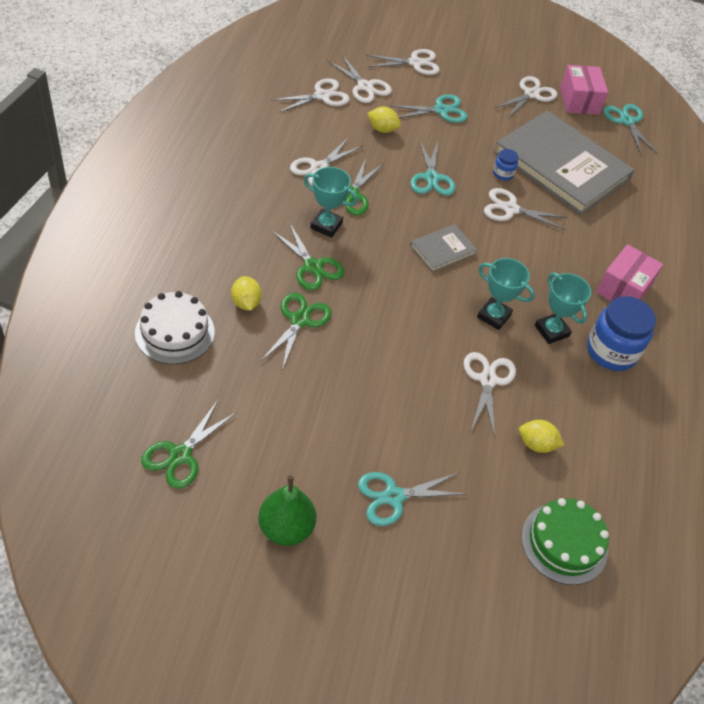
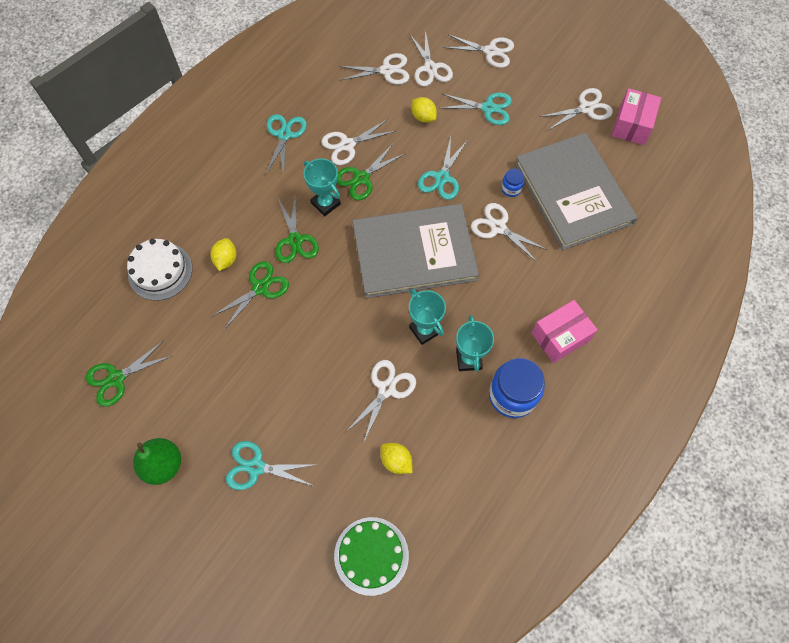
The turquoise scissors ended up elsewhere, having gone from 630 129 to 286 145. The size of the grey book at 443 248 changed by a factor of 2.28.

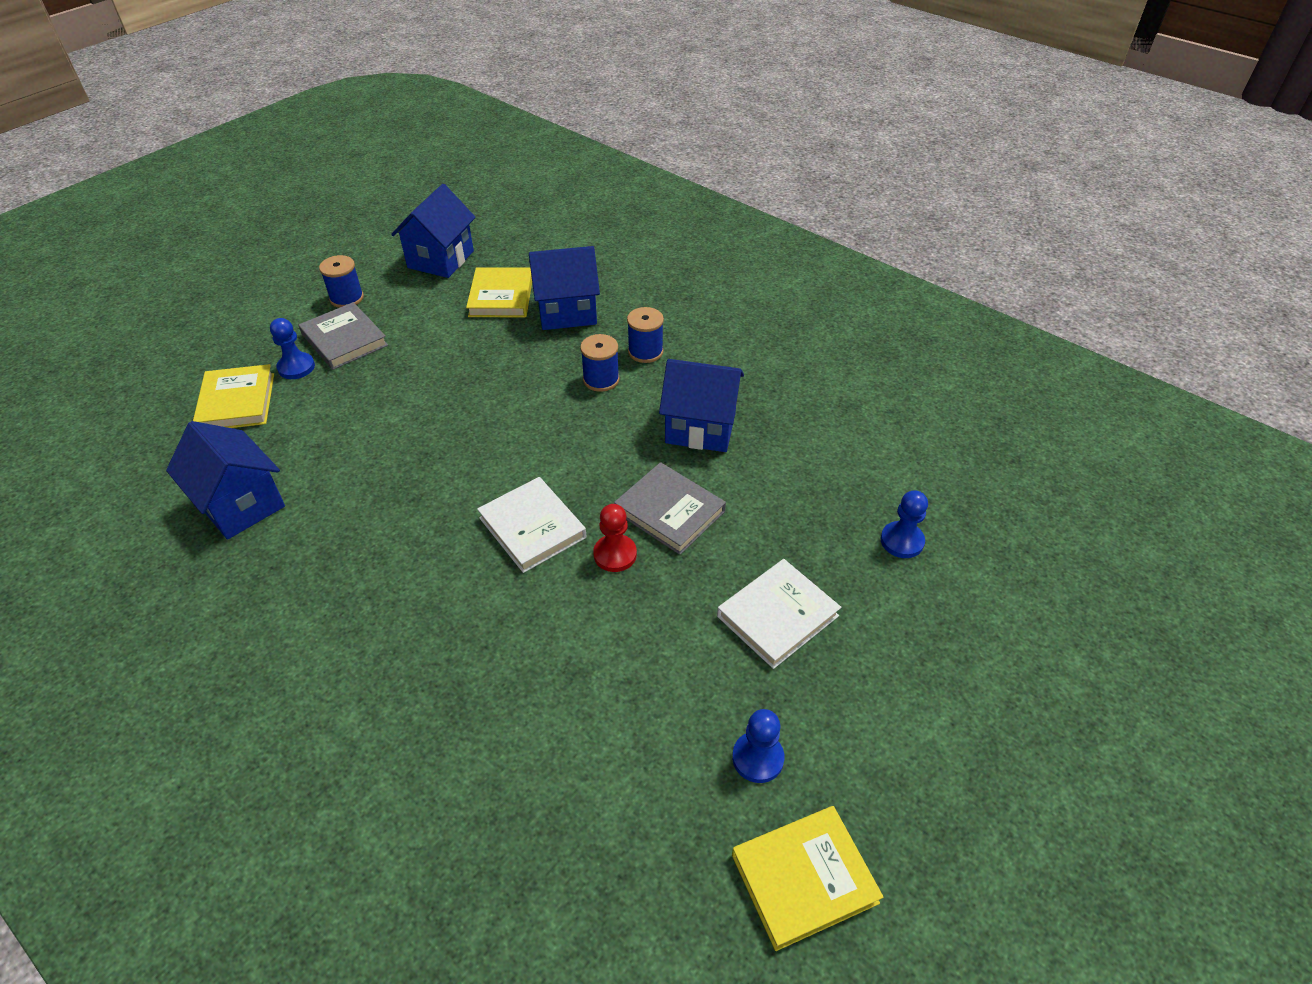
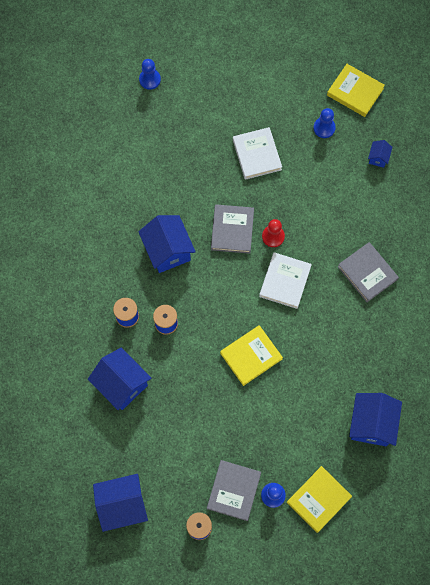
The second view gained the grey book at 368 272. The second view gained the blue house at 380 154. The yellow book ended up elsewhere, having gone from 499 292 to 251 355. The blue pawn ended up elsewhere, having gone from 904 524 to 150 74. The white book at 779 614 ended up facing another way, 60 degrees clockwise from before.

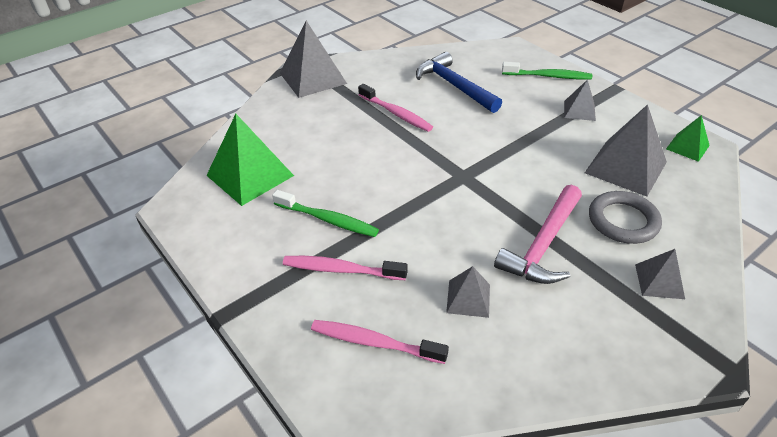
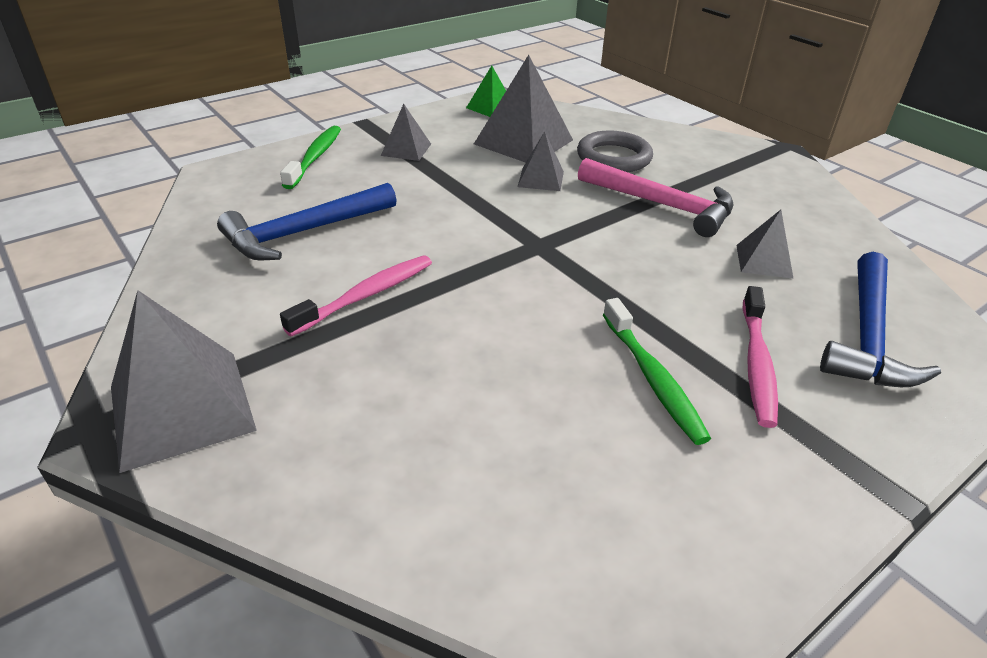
The second view lost the green pyramid at 250 160. The grey pyramid ended up elsewhere, having gone from 660 274 to 541 161. Where the pink toothbrush stood at 380 342, the blue hammer came to stand at 880 319. The green toothbrush at 325 213 ended up facing another way, 135 degrees clockwise from before.

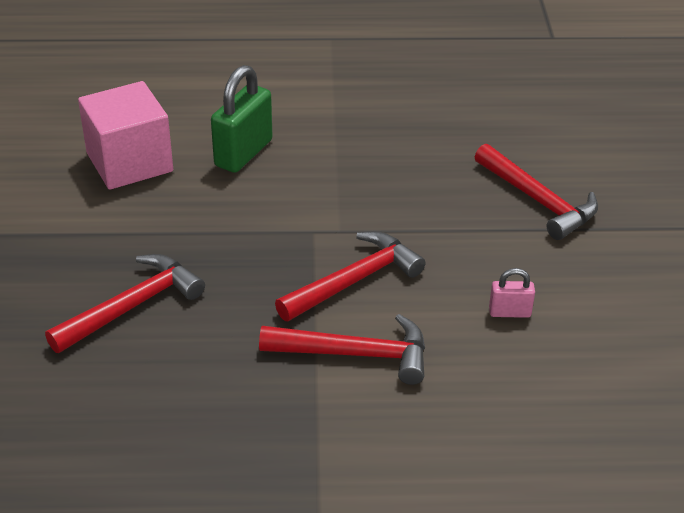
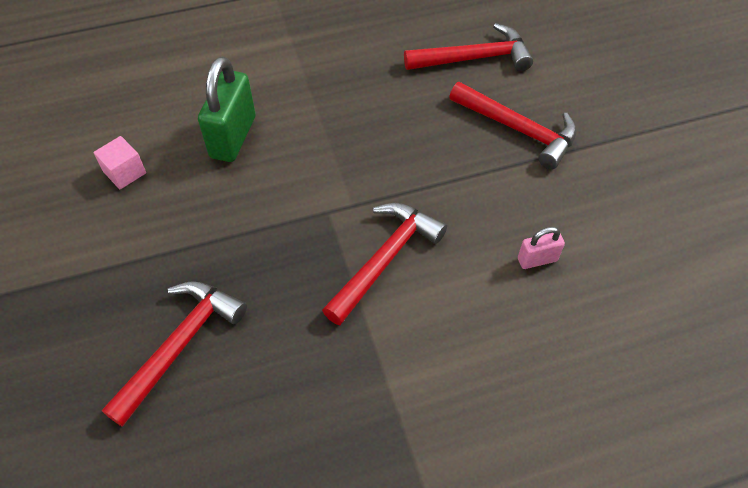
The red hammer ended up elsewhere, having gone from 342 349 to 468 47. The size of the pink cube at 125 135 changed by a factor of 0.46.

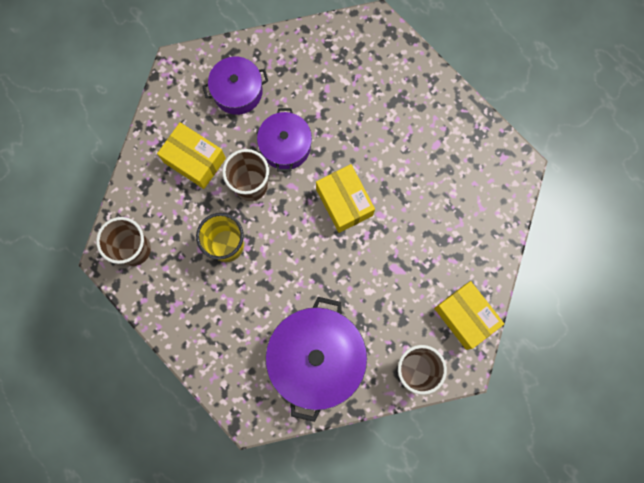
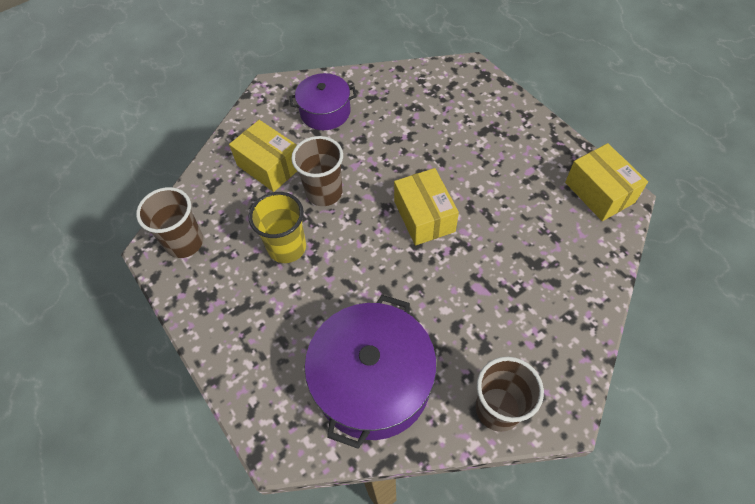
The second view lost the purple pot at 284 140. The yellow box ended up elsewhere, having gone from 469 315 to 606 182.

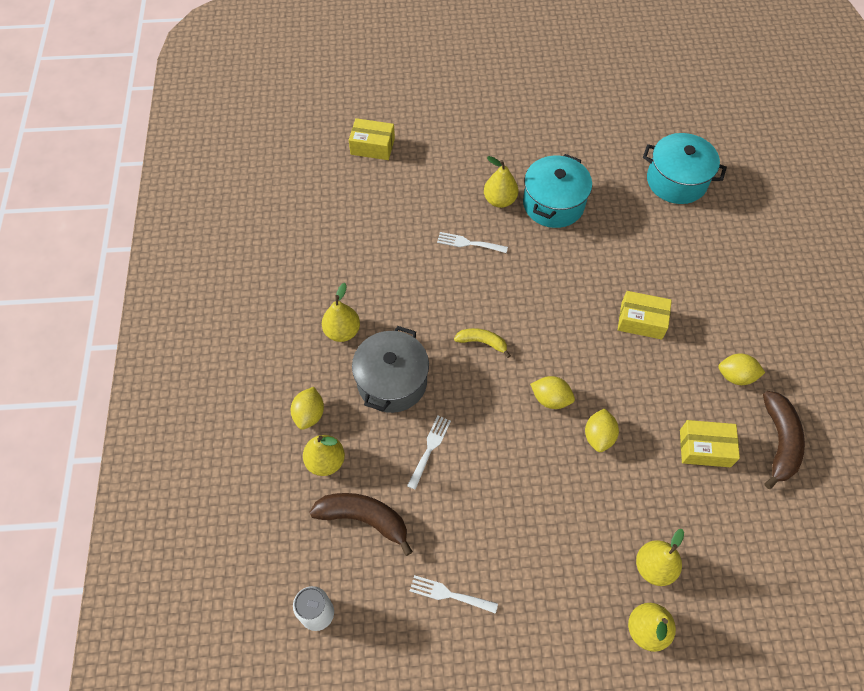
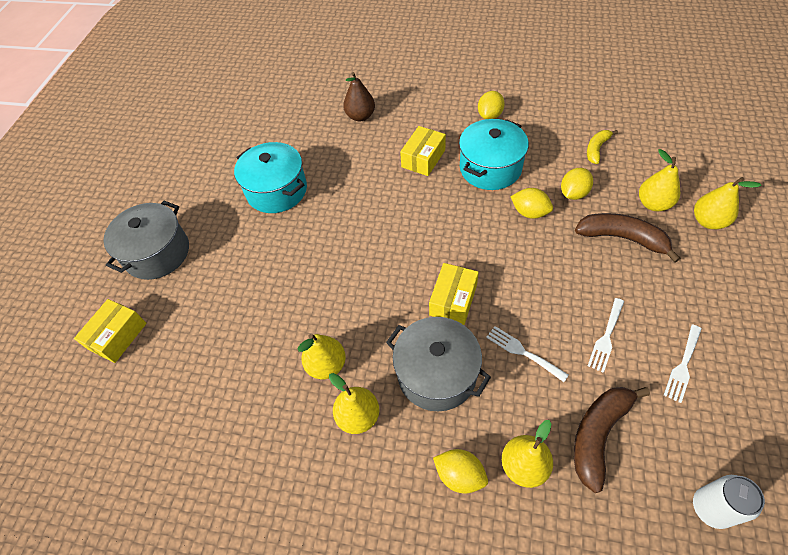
The second view gained the grey pot at 146 240. The second view gained the brown pear at 359 96. The white fork ended up elsewhere, having gone from 472 242 to 606 335. The yellow banana ended up elsewhere, having gone from 482 343 to 602 147. The yellow pear ended up elsewhere, having gone from 501 182 to 322 356. The yellow lemon ended up elsewhere, having gone from 552 392 to 577 184. The turquoise pot ended up elsewhere, having gone from 685 168 to 494 154. The yellow box ended up elsewhere, having gone from 710 443 to 454 294. The brown banana ended up elsewhere, having gone from 784 440 to 628 238.

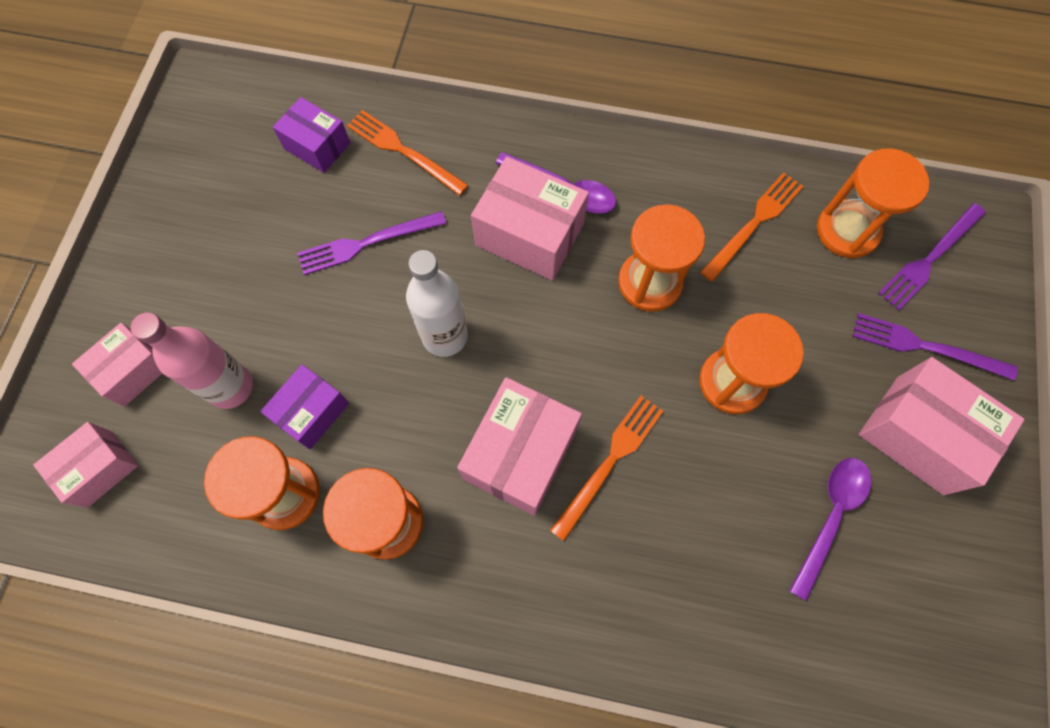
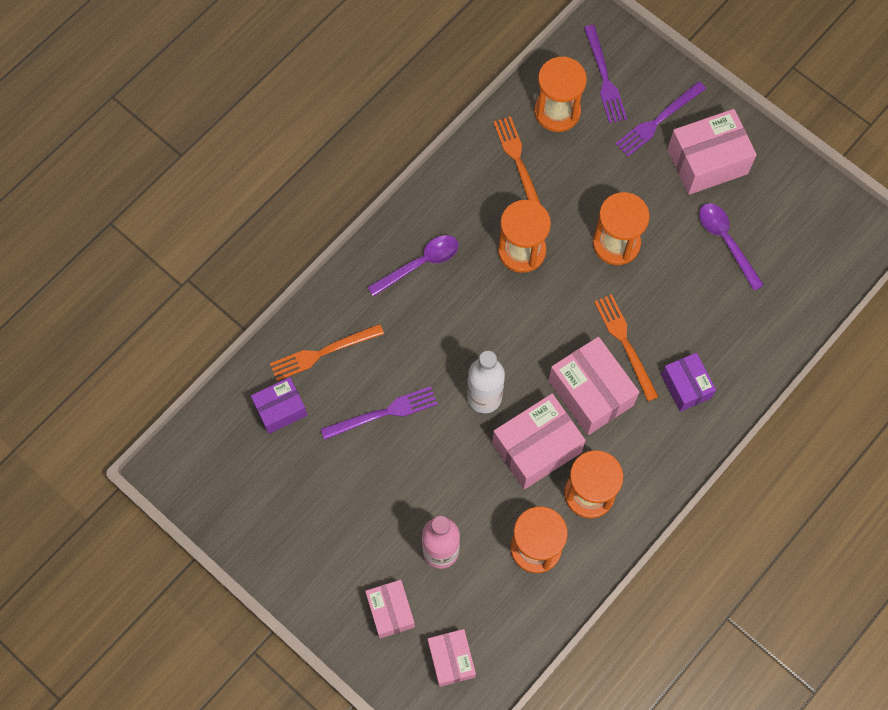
The purple box ended up elsewhere, having gone from 304 406 to 688 382. The pink box ended up elsewhere, having gone from 530 218 to 539 441. The purple fork at 371 243 ended up facing another way, 120 degrees counterclockwise from before.

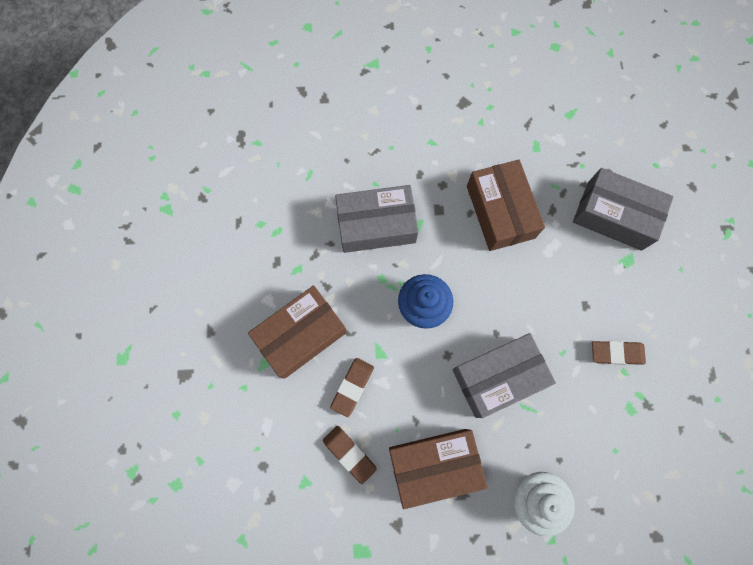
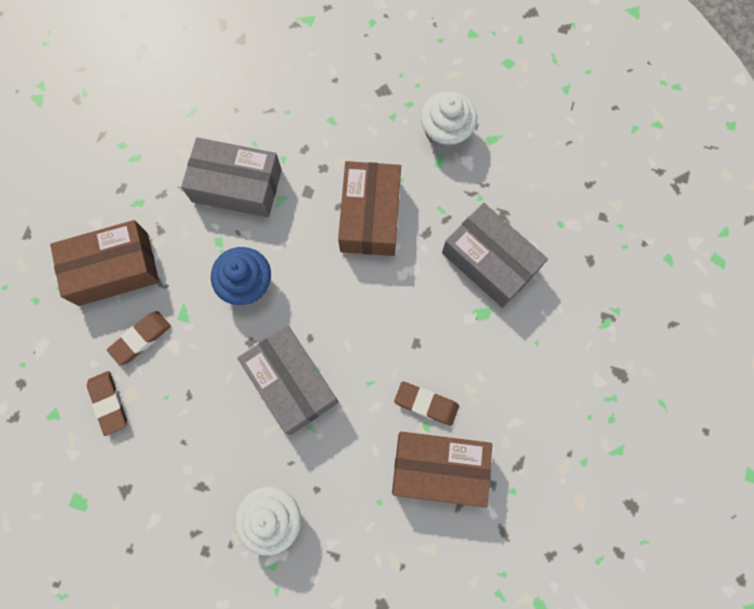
The second view gained the white cupcake at 449 120. The brown box ended up elsewhere, having gone from 438 469 to 442 469. The grey box at 504 375 ended up facing another way, 60 degrees clockwise from before.

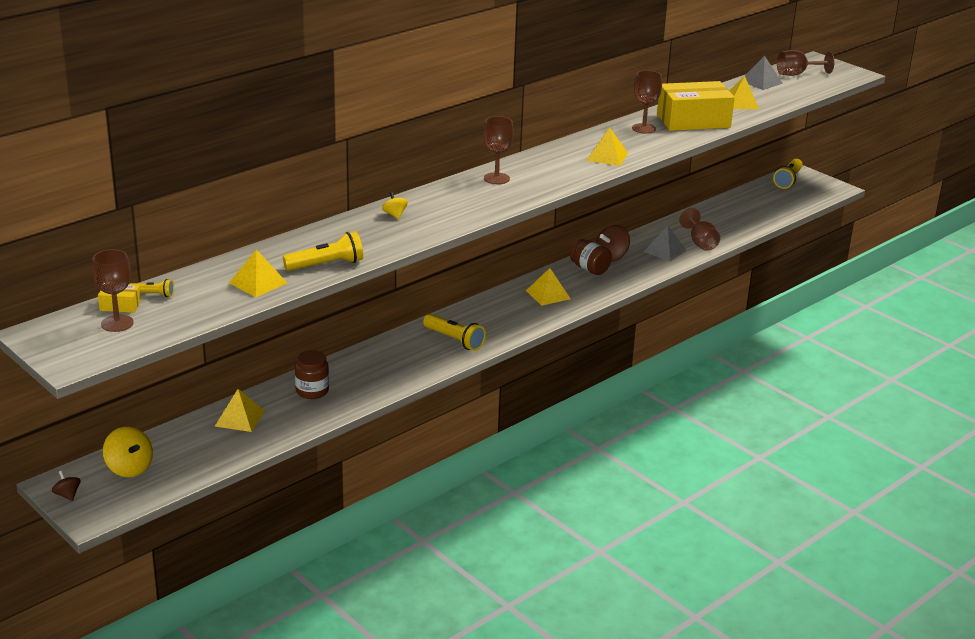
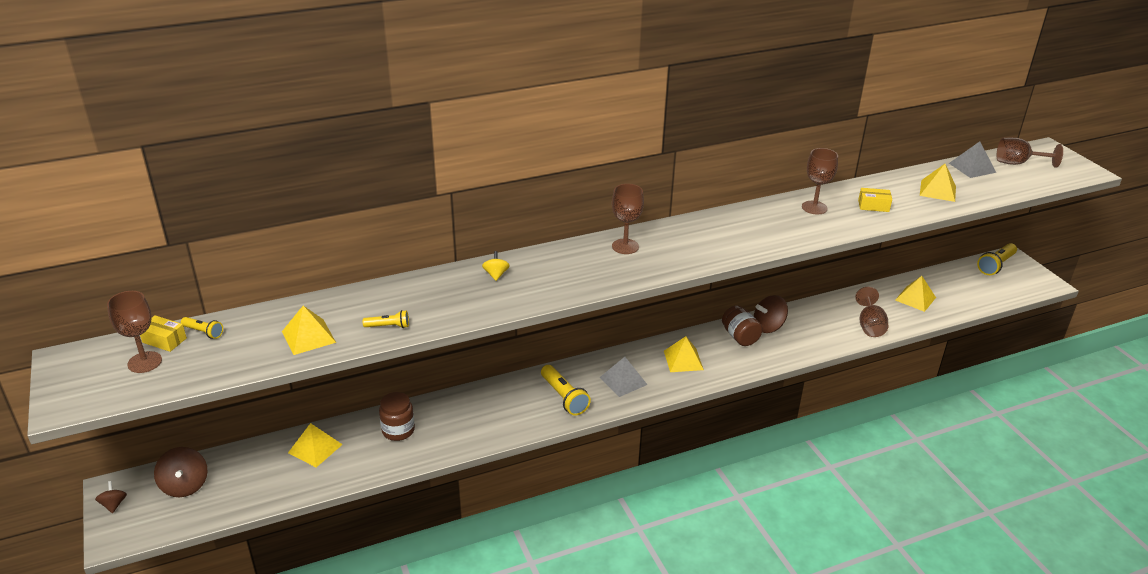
The yellow pyramid ended up elsewhere, having gone from 607 147 to 915 294. The grey pyramid ended up elsewhere, having gone from 665 243 to 623 377. What was the yellow spinning top at 128 452 turned into the brown spinning top at 181 472. The size of the yellow flashlight at 323 251 changed by a factor of 0.55. The size of the yellow box at 696 106 changed by a factor of 0.42.

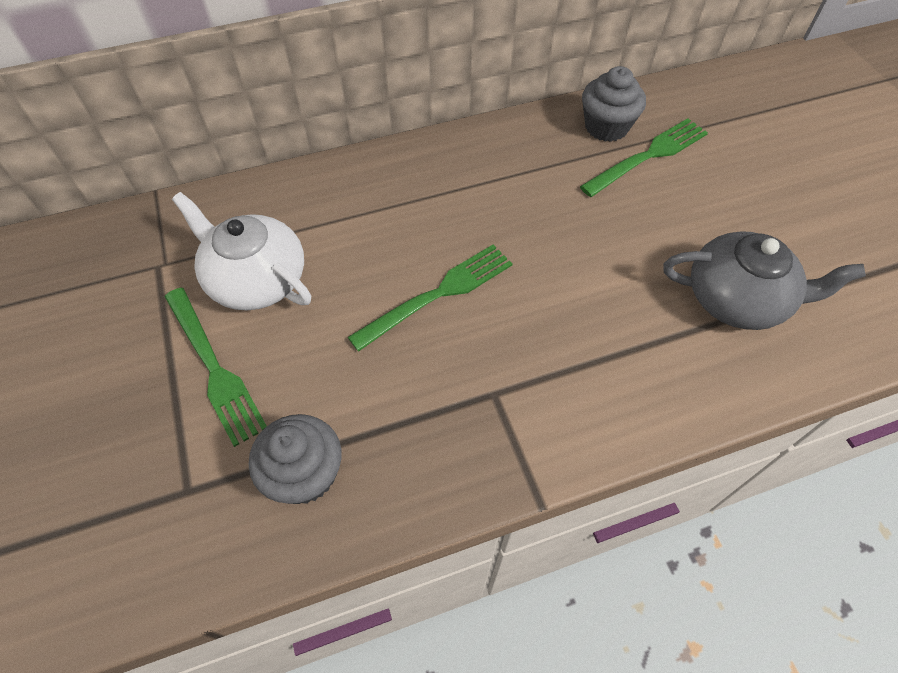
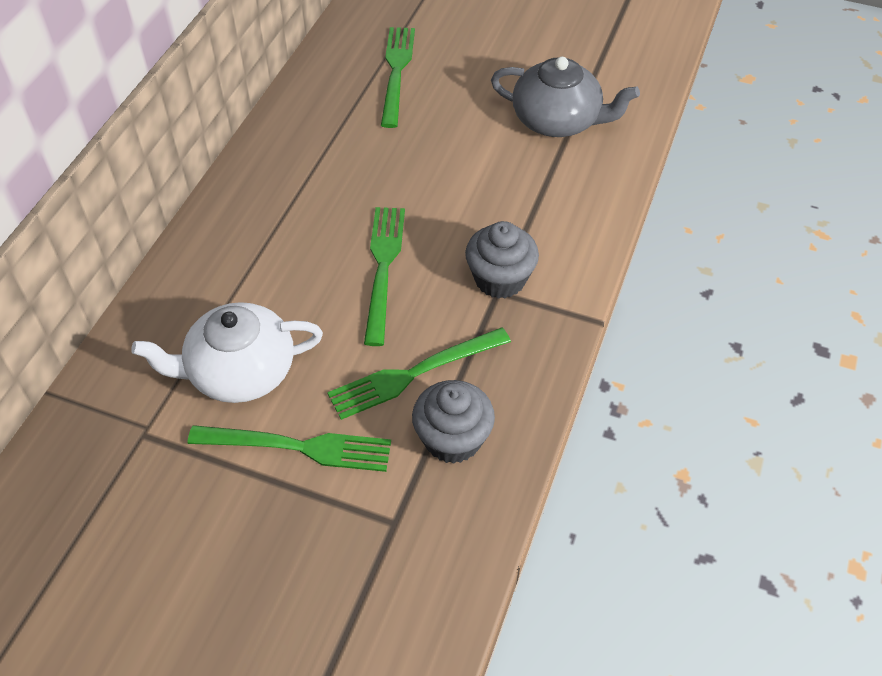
The second view gained the green fork at 419 373. The grey cupcake ended up elsewhere, having gone from 614 104 to 502 260. The grey teapot at 764 280 ended up facing another way, 60 degrees clockwise from before.

